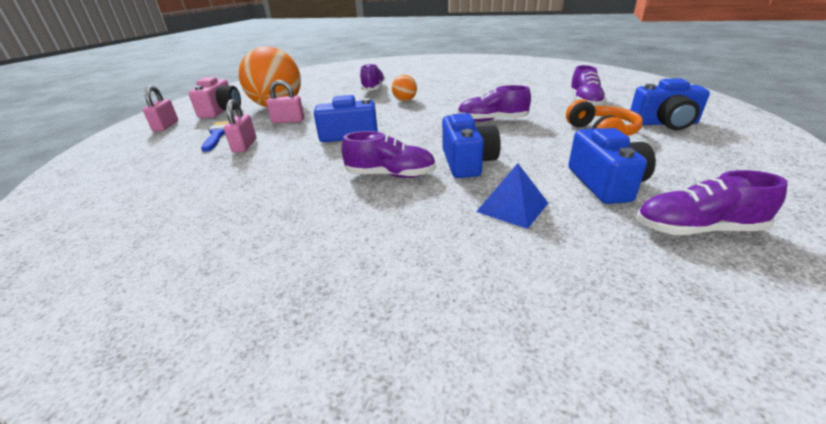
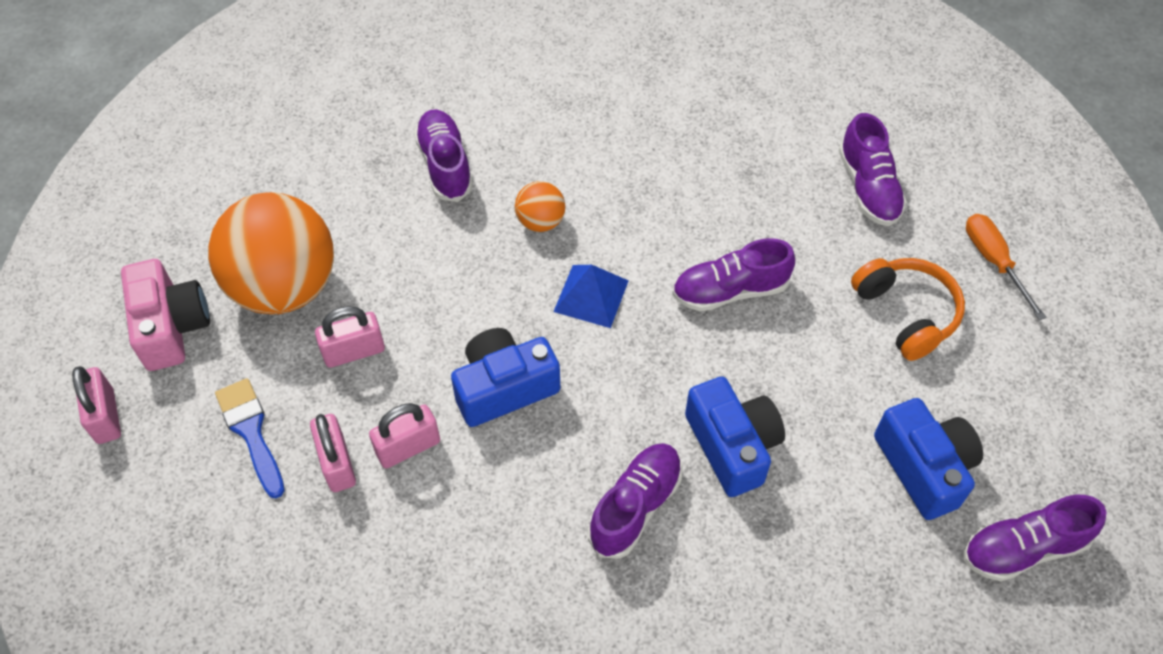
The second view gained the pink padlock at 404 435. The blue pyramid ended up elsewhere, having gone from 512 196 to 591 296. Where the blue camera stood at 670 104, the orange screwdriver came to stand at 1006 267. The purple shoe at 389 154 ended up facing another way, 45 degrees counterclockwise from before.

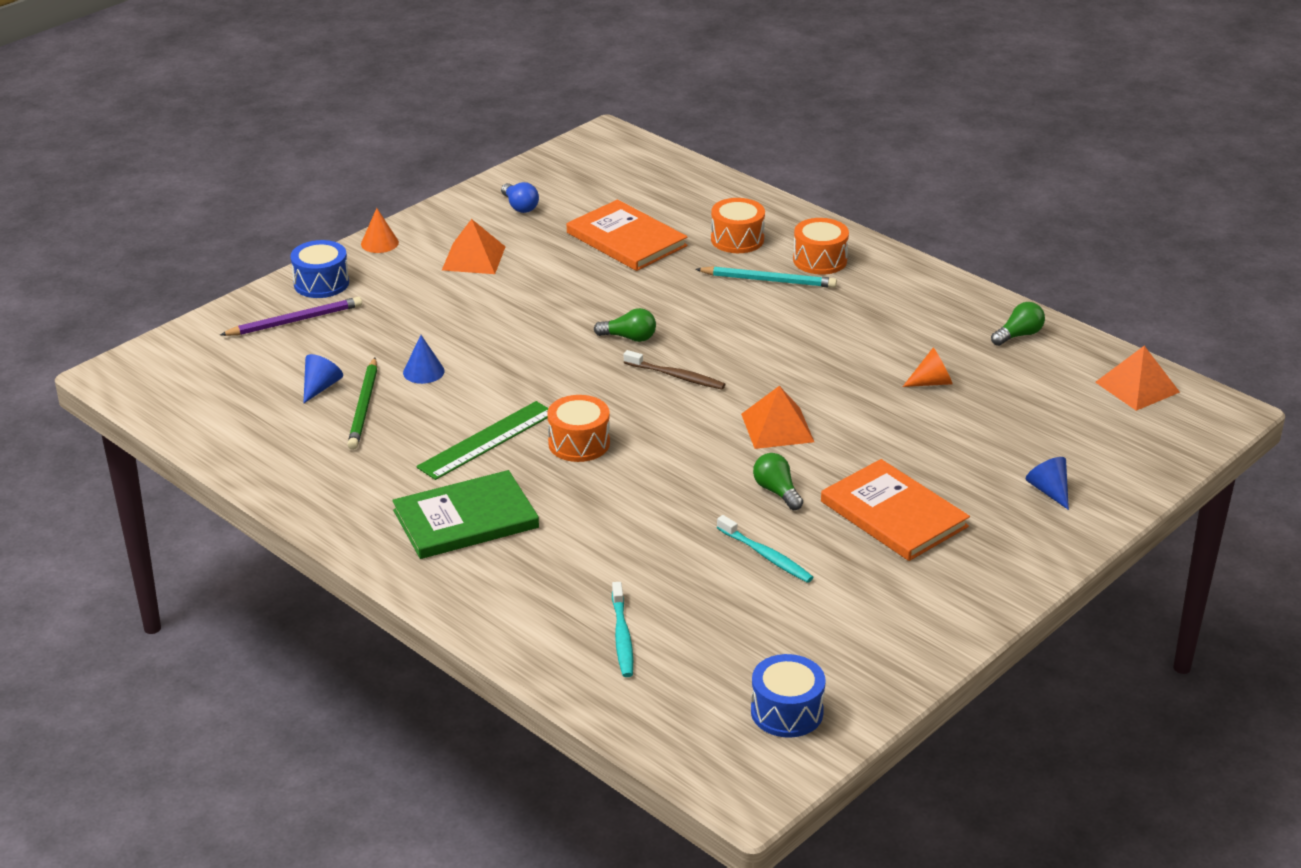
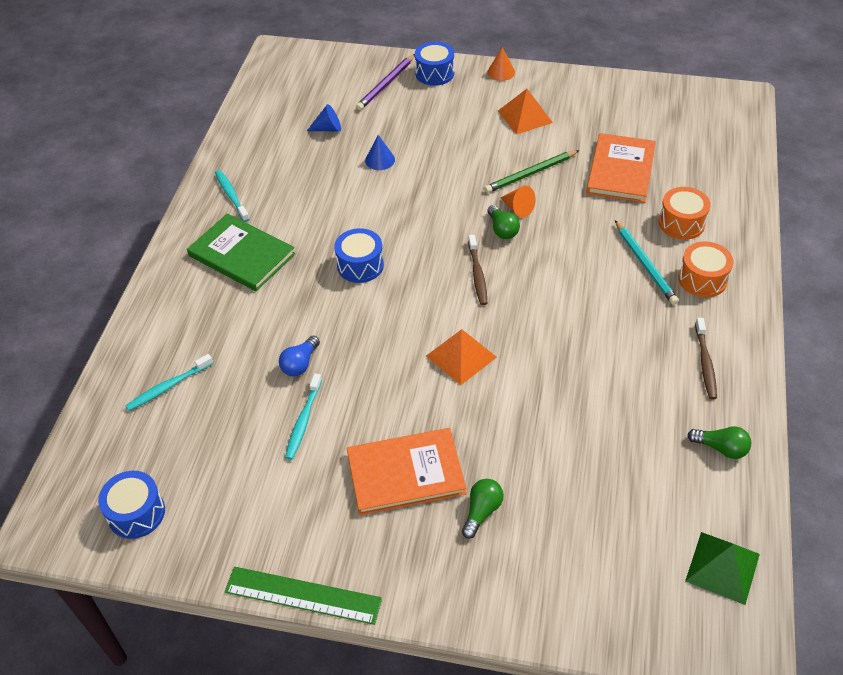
The second view lost the blue cone at 1047 483. The second view gained the turquoise toothbrush at 232 196. The second view gained the brown toothbrush at 706 358. The green pencil ended up elsewhere, having gone from 362 404 to 531 171. The green ruler ended up elsewhere, having gone from 482 440 to 303 596. The blue light bulb ended up elsewhere, having gone from 520 197 to 299 356. The green light bulb ended up elsewhere, having gone from 778 481 to 483 509. The orange cone ended up elsewhere, having gone from 928 367 to 518 202. What was the orange drum at 578 428 turned into the blue drum at 359 255. What was the orange pyramid at 1137 378 turned into the green pyramid at 722 568. The purple pencil at 291 316 ended up facing another way, 90 degrees clockwise from before. The orange book at 895 510 ended up facing another way, 60 degrees clockwise from before.

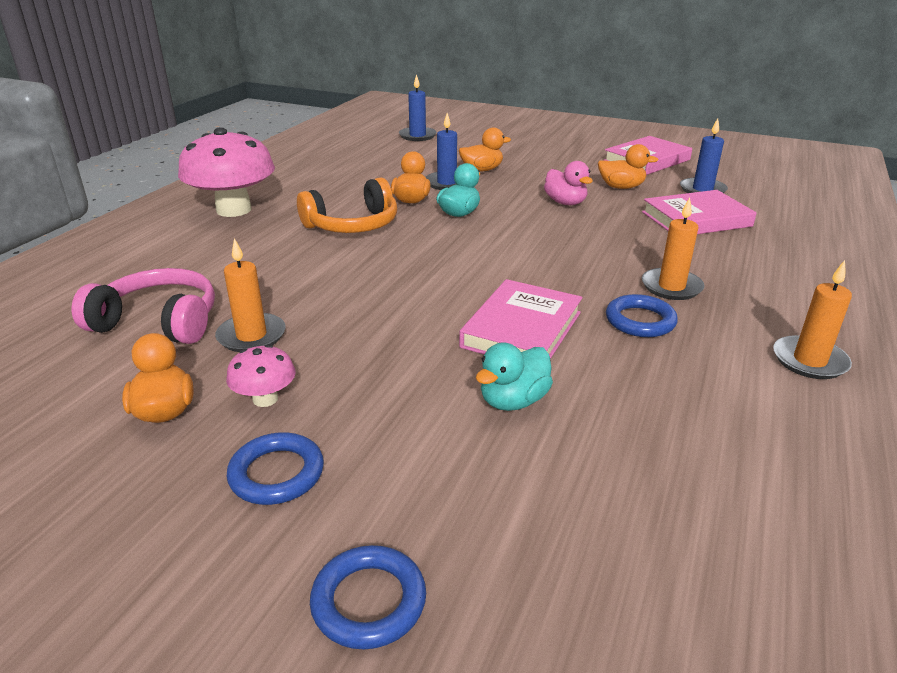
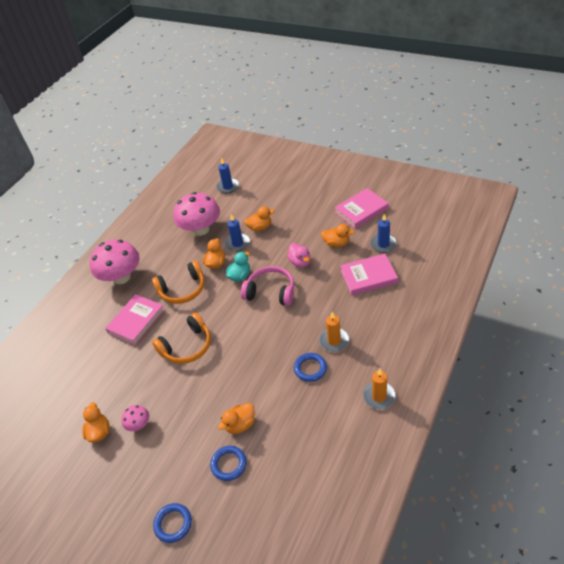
The second view lost the orange candle at 250 295. The second view gained the orange headphones at 181 338. The second view gained the pink mushroom at 197 214. The pink headphones ended up elsewhere, having gone from 143 306 to 267 286. The blue ring ended up elsewhere, having gone from 275 468 to 228 463. The pink book ended up elsewhere, having gone from 521 319 to 135 319. What was the turquoise duck at 514 377 turned into the orange duck at 236 418.

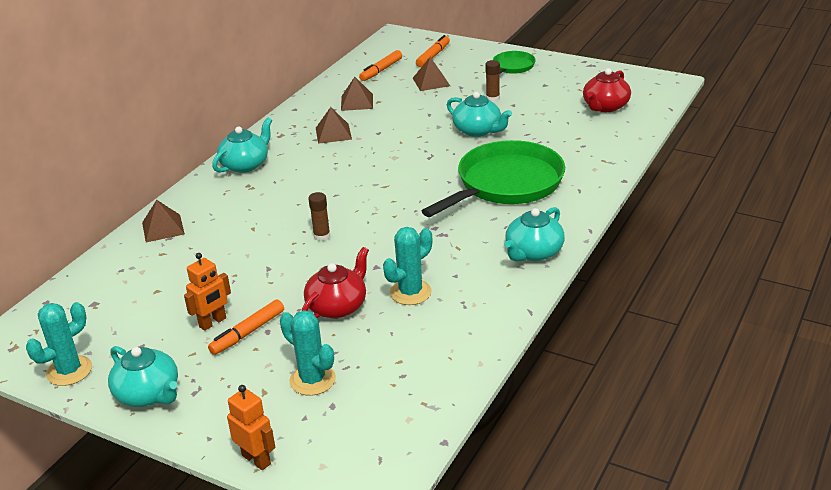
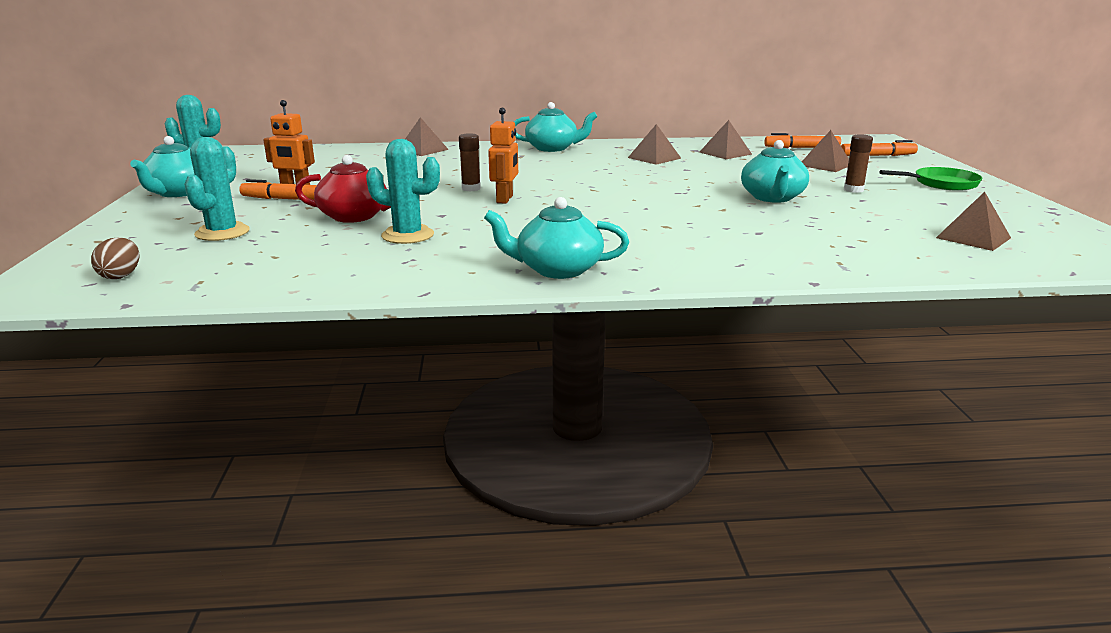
The second view lost the green pan at 493 178. The second view gained the brown egg at 115 258. The orange robot ended up elsewhere, having gone from 251 427 to 503 156. Where the red teapot stood at 607 90, the brown pyramid came to stand at 973 221.

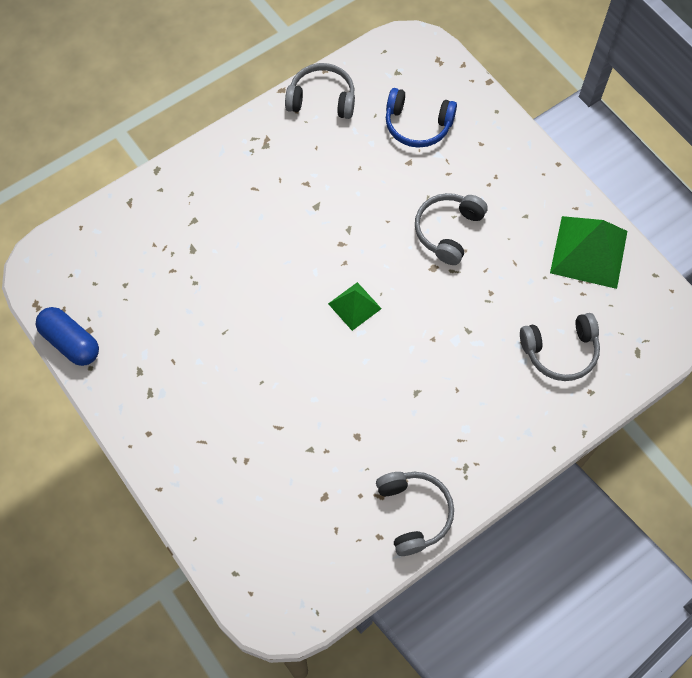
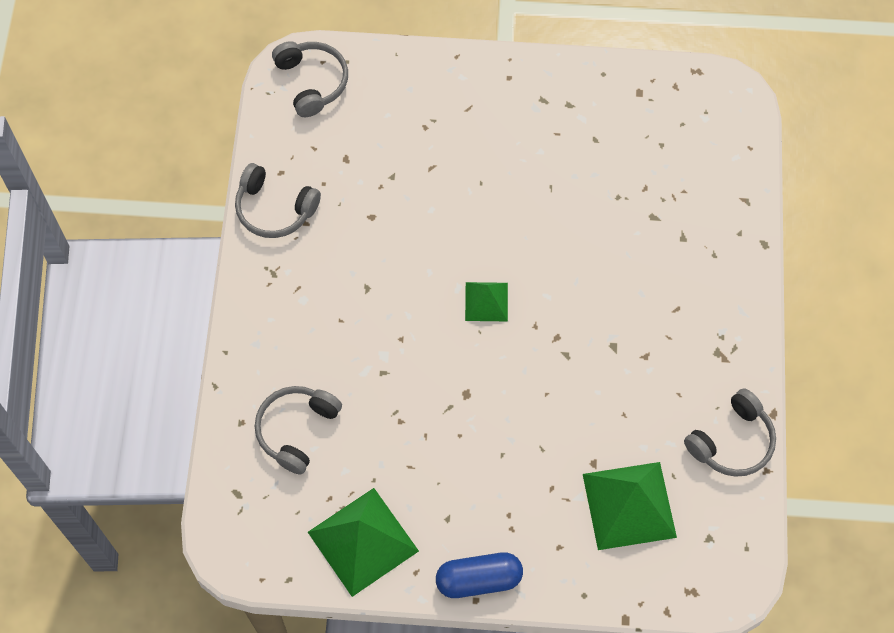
The blue capsule ended up elsewhere, having gone from 67 336 to 479 575. The grey headphones ended up elsewhere, having gone from 451 229 to 310 79. Where the blue headphones stood at 421 118, the green pyramid came to stand at 630 506.

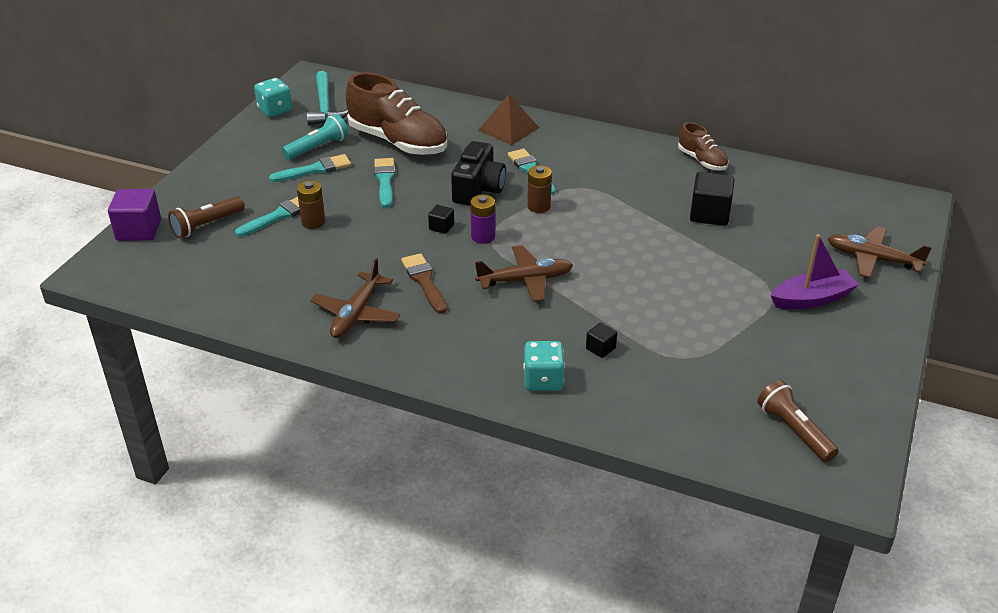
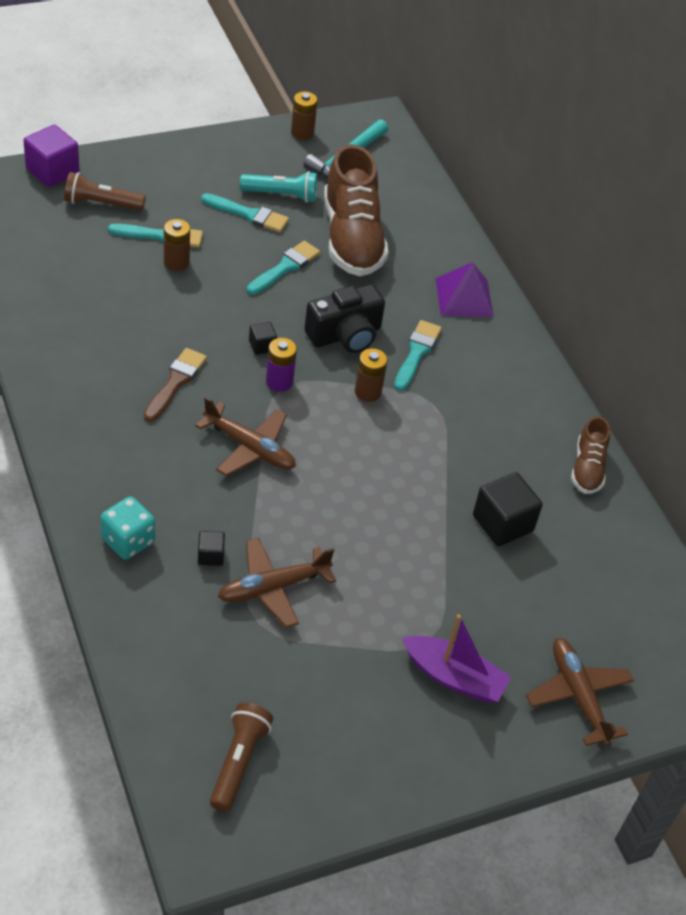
The brown plane ended up elsewhere, having gone from 355 298 to 277 583. Where the turquoise dice stood at 273 97, the brown battery came to stand at 304 116. What was the brown pyramid at 508 119 turned into the purple pyramid at 465 289.

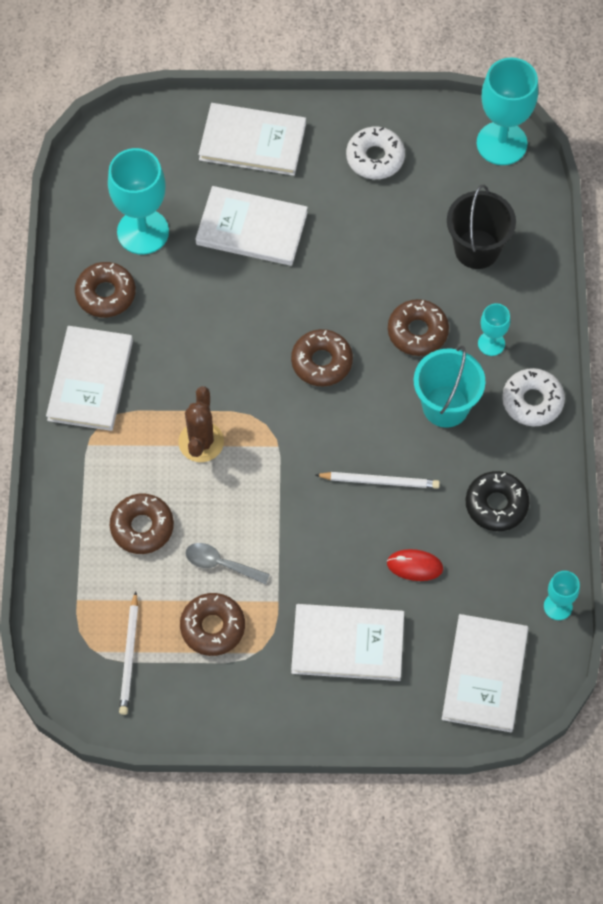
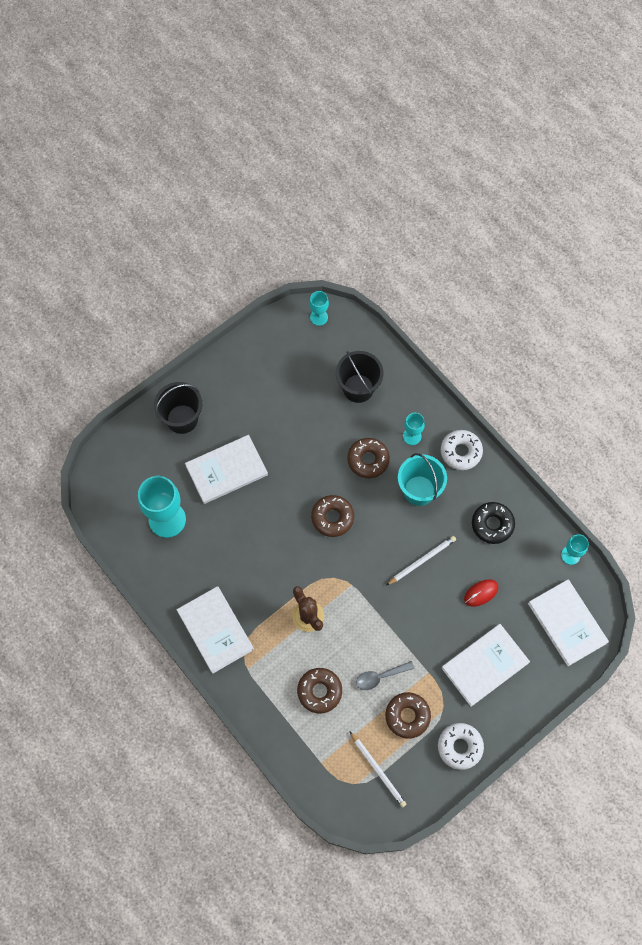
The second view lost the brown donut at 105 289. The white donut ended up elsewhere, having gone from 375 153 to 461 746. Where the white book stood at 252 139, the black bucket came to stand at 178 408. The size of the turquoise goblet at 507 111 changed by a factor of 0.51.

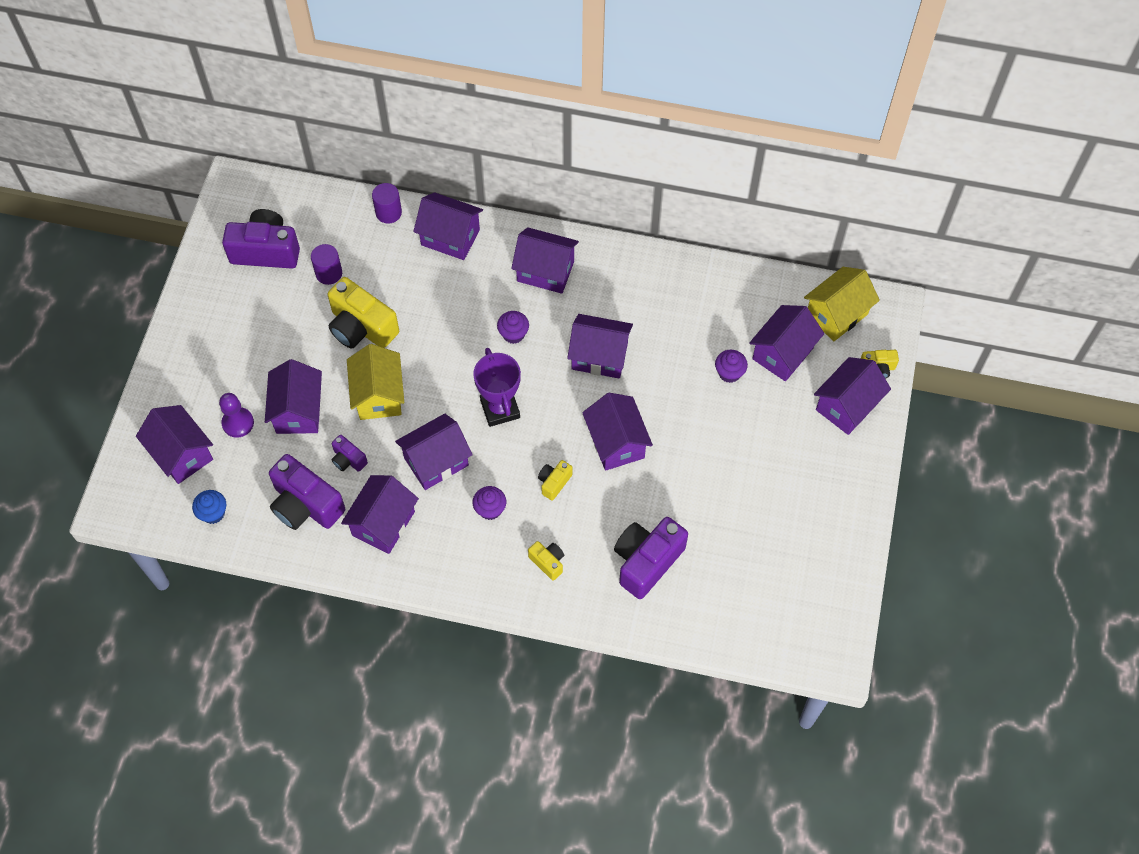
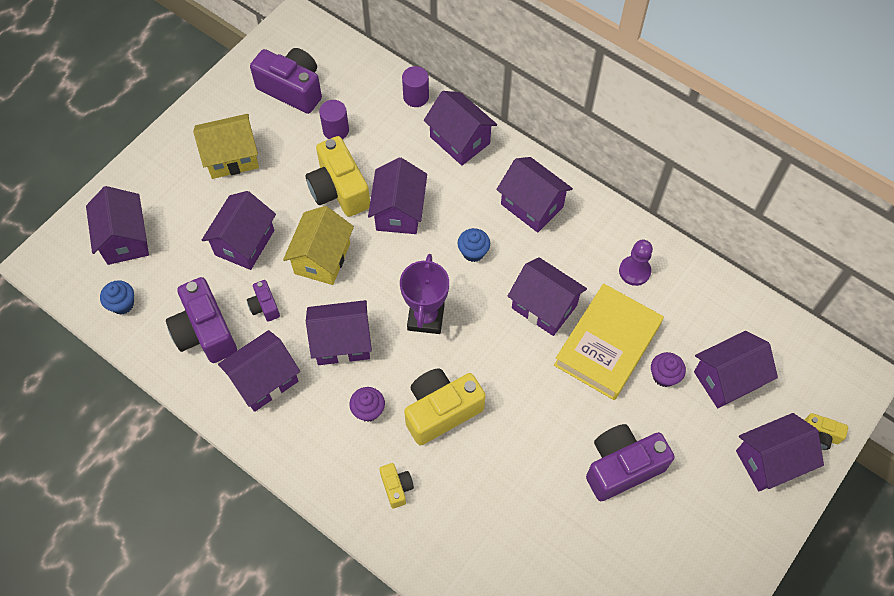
The second view gained the yellow book at 609 341. The purple pawn ended up elsewhere, having gone from 236 415 to 636 263. The purple house ended up elsewhere, having gone from 617 432 to 397 195. The purple camera ended up elsewhere, having gone from 651 558 to 630 462. The yellow house ended up elsewhere, having gone from 842 304 to 226 146. What was the purple cupcake at 513 327 turned into the blue cupcake at 474 245. The size of the yellow camera at 555 480 changed by a factor of 2.03.

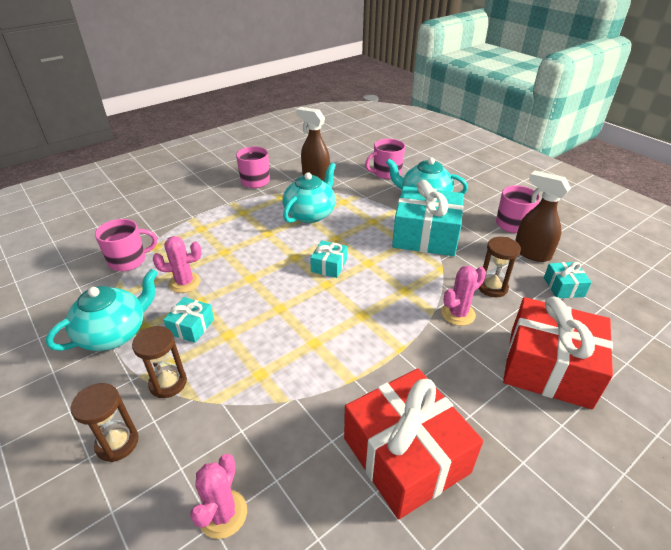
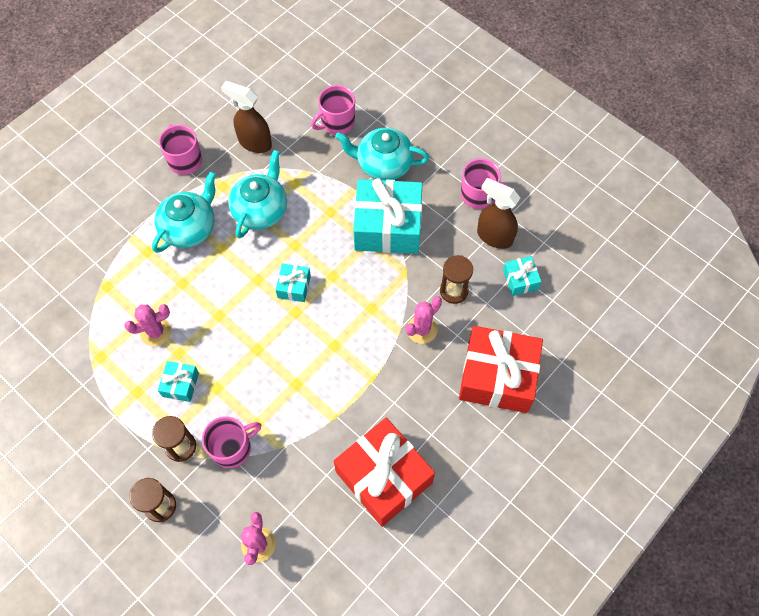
The turquoise teapot ended up elsewhere, having gone from 102 310 to 184 212. The pink mug ended up elsewhere, having gone from 126 245 to 231 442.

